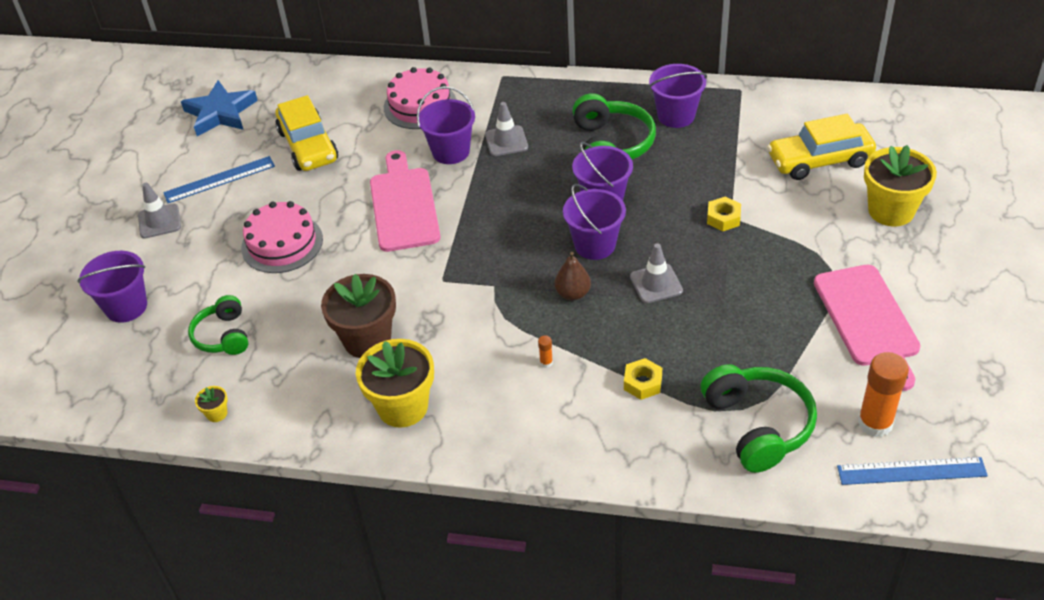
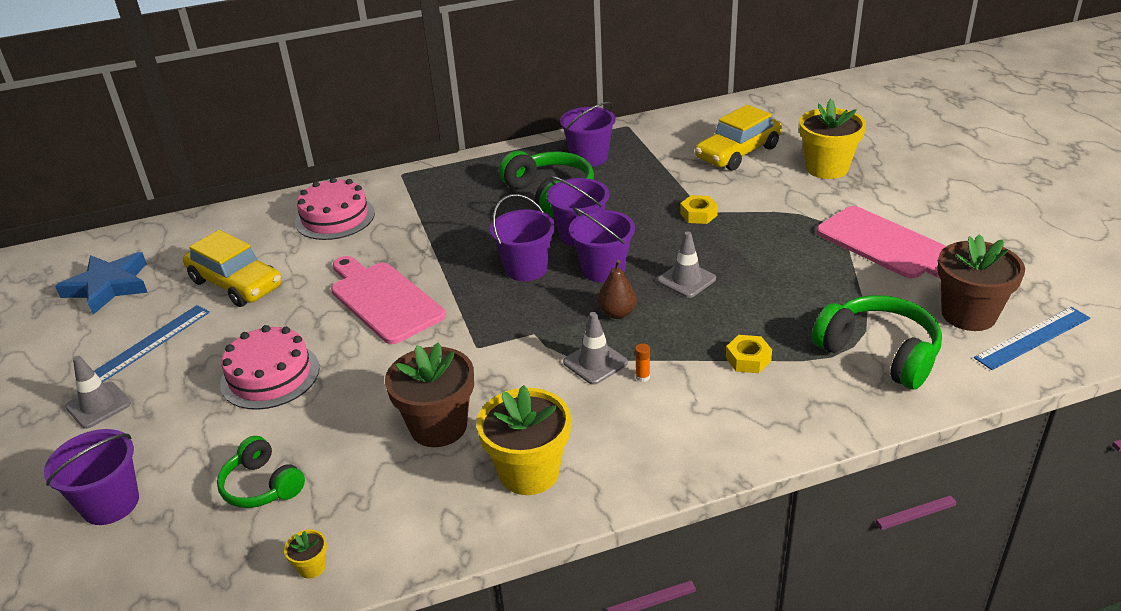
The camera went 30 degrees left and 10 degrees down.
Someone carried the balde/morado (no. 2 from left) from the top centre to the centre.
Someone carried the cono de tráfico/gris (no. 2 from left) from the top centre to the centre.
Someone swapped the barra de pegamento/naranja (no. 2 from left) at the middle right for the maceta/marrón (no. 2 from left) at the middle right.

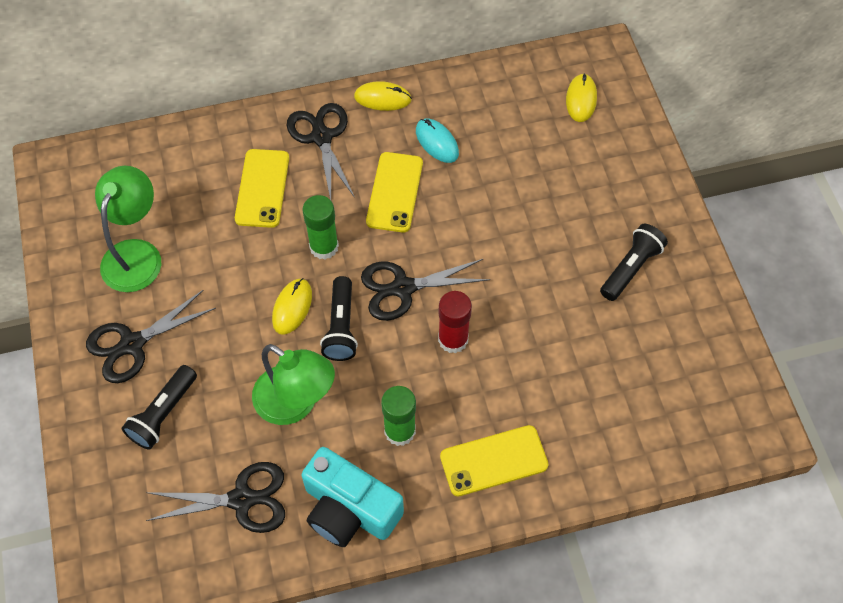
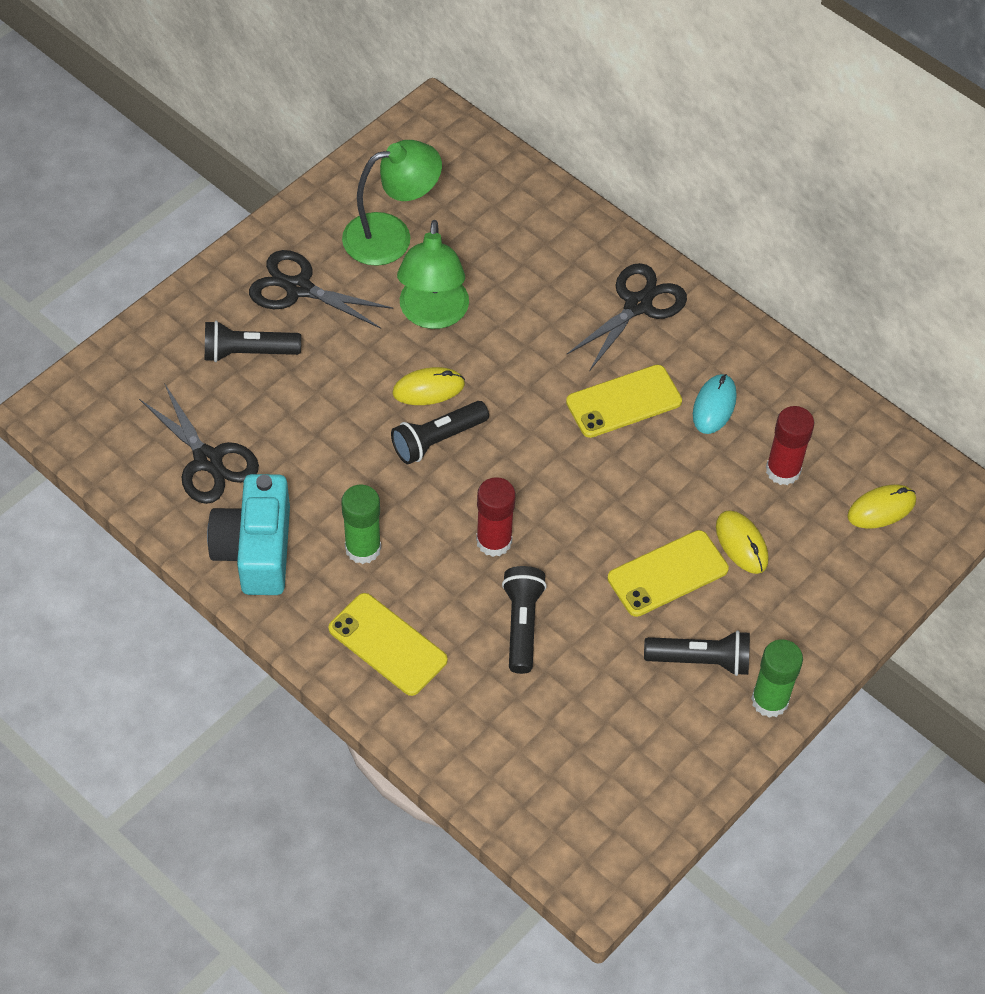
The camera went 55 degrees right and 5 degrees down.
Someone took away the tijeras/negro (no. 4 from left) at the centre.
Someone put down the lámpara de mano/negro (no. 3 from left) at the centre.
Someone put down the barra de pegamento/rojo (no. 2 from left) at the middle right.
Someone carried the móvil/amarillo (no. 1 from left in the first image) from the top left to the middle right.
Someone carried the lámpara/verde (no. 2 from left) from the centre to the top centre.
Someone carried the barra de pegamento/verde (no. 1 from left in the first image) from the centre to the bottom right.
Someone carried the ratón/amarillo (no. 2 from left) from the top centre to the middle right.

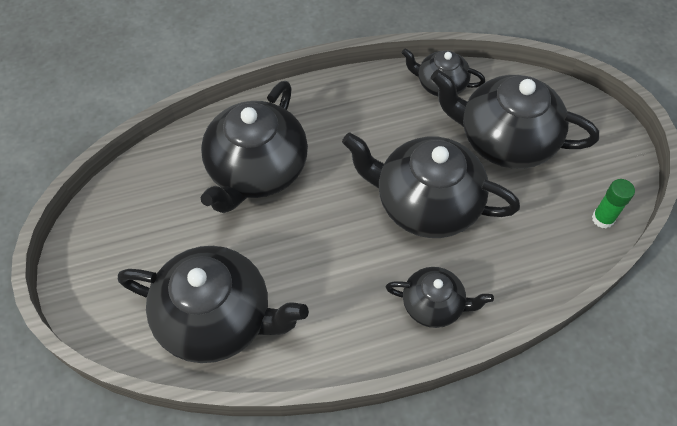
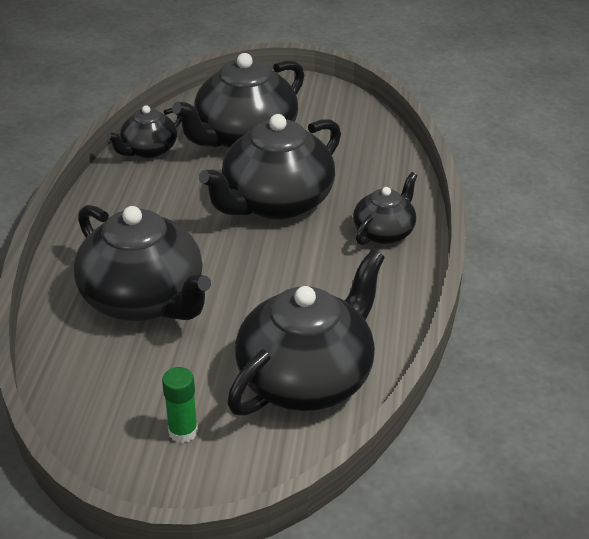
The camera went 65 degrees left and 20 degrees down.
Someone carried the barra de pegamento/verde from the middle right to the bottom left.

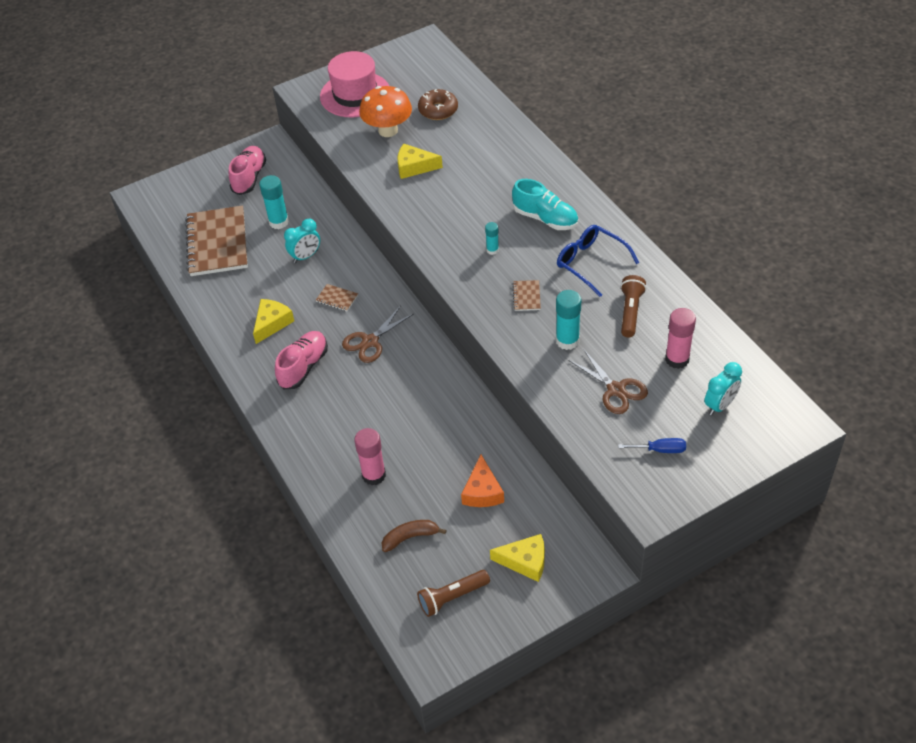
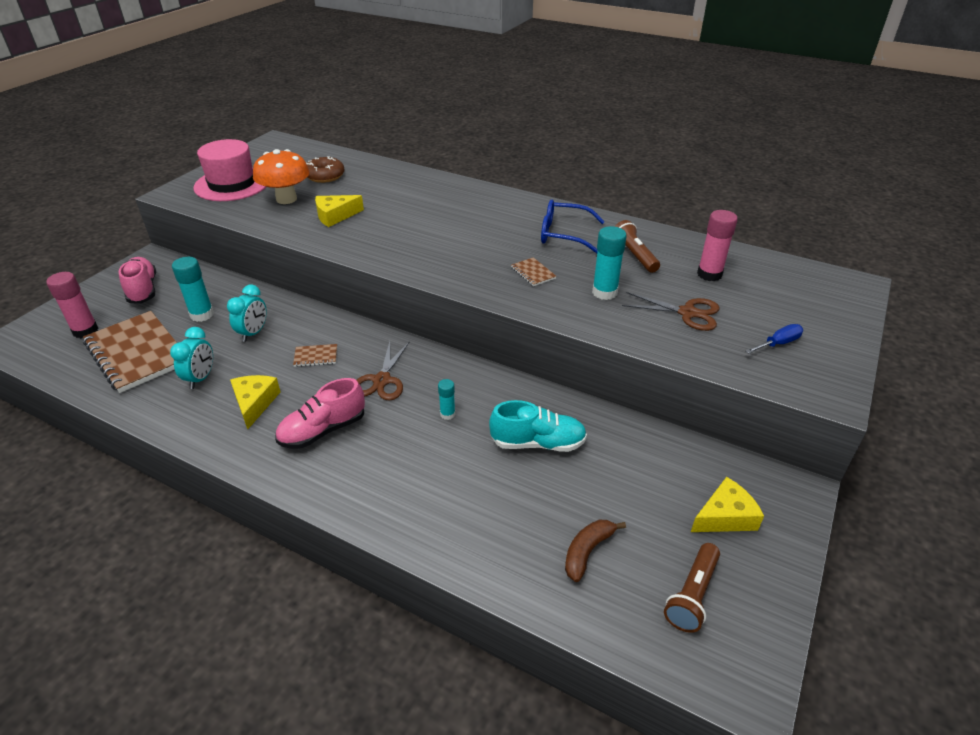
The camera went 35 degrees left and 10 degrees down.
Someone took away the queso/naranja at the centre.
Someone carried the barra de pegamento/rosa (no. 1 from left) from the centre to the middle left.
Someone carried the barra de pegamento/turquesa (no. 2 from left) from the top centre to the centre.
Someone carried the zapato/turquesa from the top centre to the centre.
Someone carried the despertador/turquesa (no. 2 from left in the first image) from the middle right to the middle left.
Someone rotated the zapato/rosa (no. 2 from left) at the middle left by 120 degrees counterclockwise.

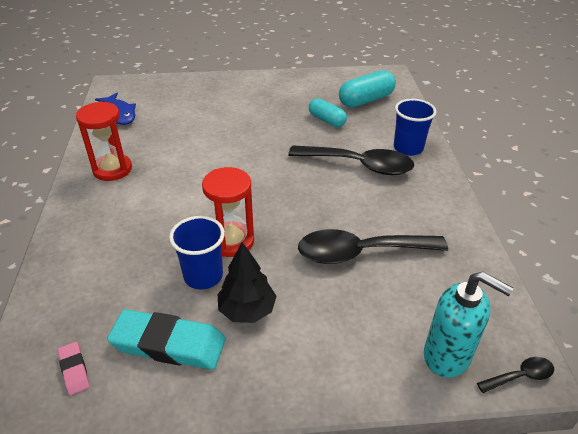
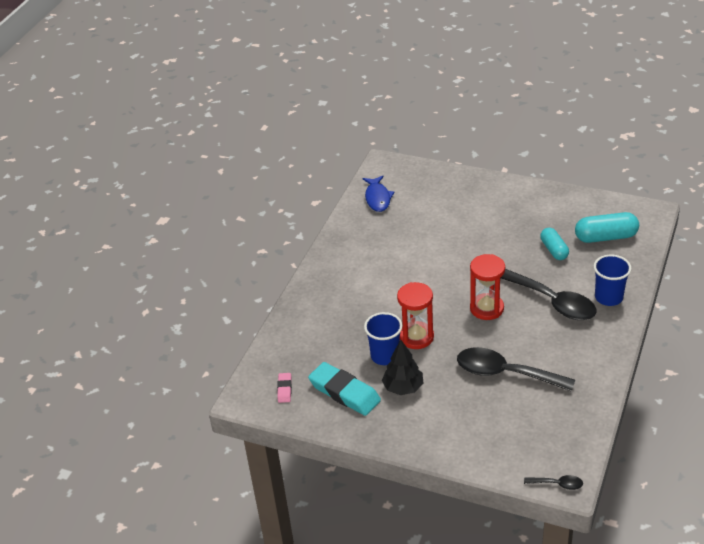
The camera went 30 degrees right and 0 degrees up.
Someone took away the dispensador de jabón/turquesa at the bottom right.
Someone carried the reloj de arena/rojo (no. 1 from left in the first image) from the top left to the middle right.

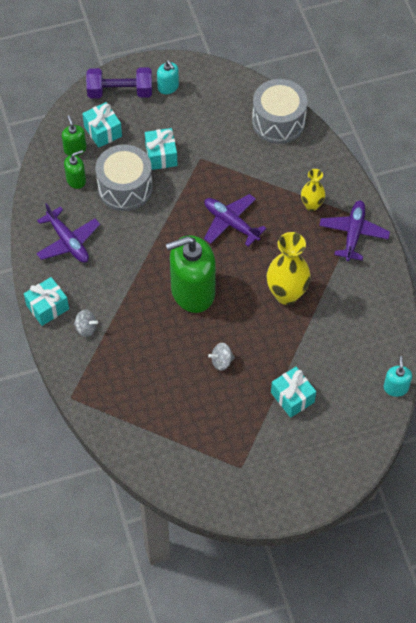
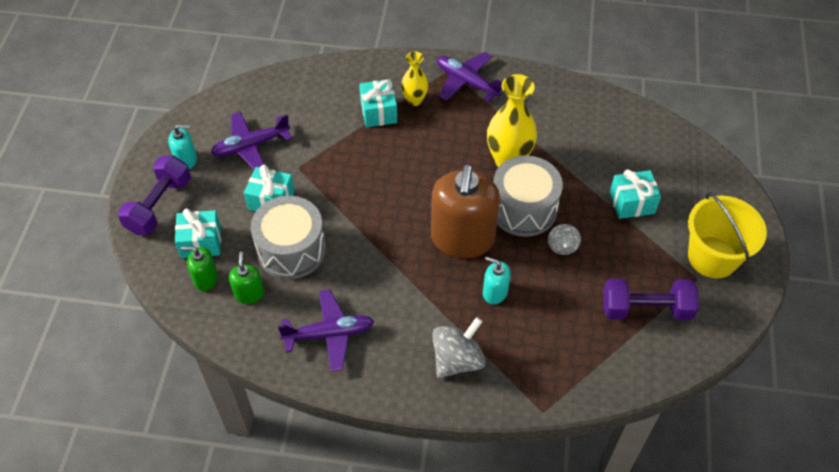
The camera went 65 degrees left and 5 degrees down.
Someone put down the mancuerna/morado (no. 2 from left) at the middle right.
Someone put down the balde/amarillo at the middle right.
Someone carried the regalo/turquesa (no. 1 from left in the first image) from the middle left to the top centre.
Someone carried the avión/morado (no. 2 from left in the first image) from the centre to the top left.
Someone carried the tambor/gris (no. 2 from left) from the top right to the centre.
Someone carried the dispensador de jabón/turquesa (no. 2 from left) from the middle right to the centre.
Someone repainted the dispensador de jabón/verde (no. 3 from left) at the centre, which became the dispensador de jabón/marrón at the centre.
Someone scaled the peonza/gris (no. 1 from left) at the middle left by 1.74.

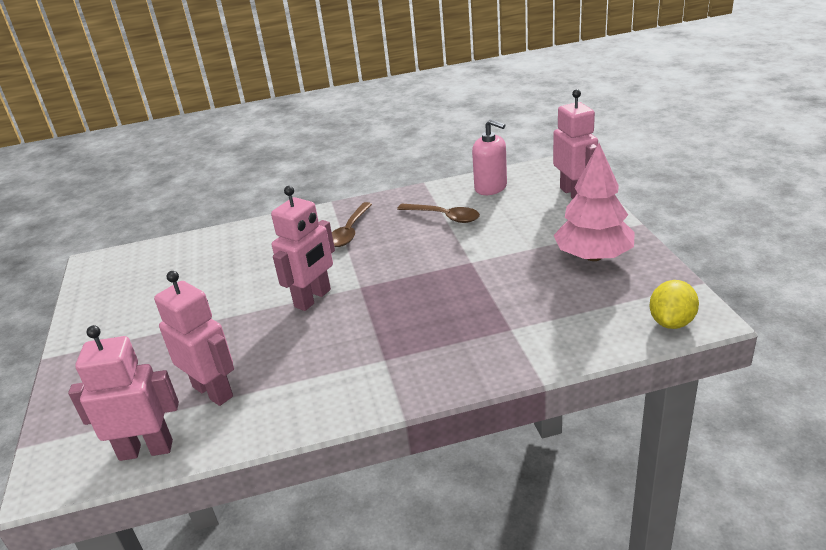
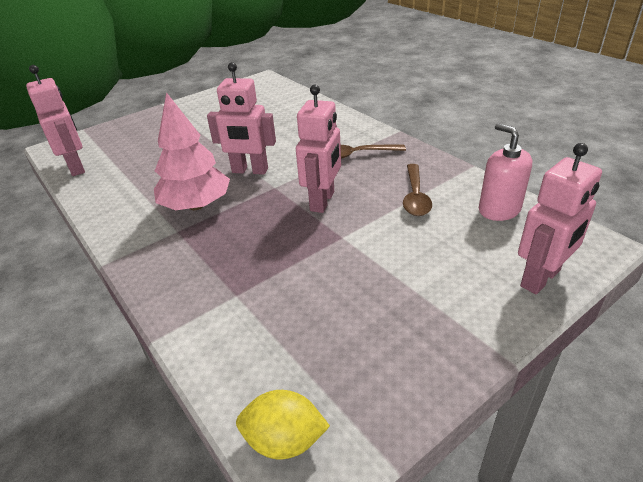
The camera went 65 degrees right and 5 degrees up.
Someone carried the robot/rosa (no. 2 from left in the first image) from the middle left to the top centre.
Someone carried the árbol/rosa from the middle right to the top left.
Someone rotated the dispensador de jabón/rosa at the top centre by 135 degrees clockwise.

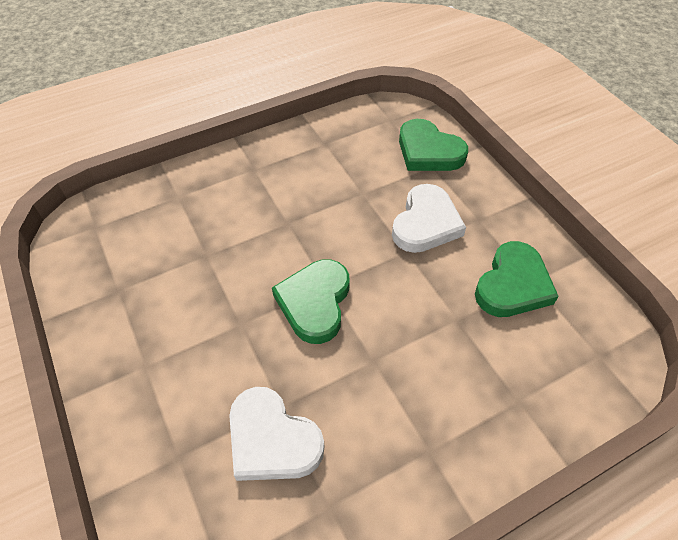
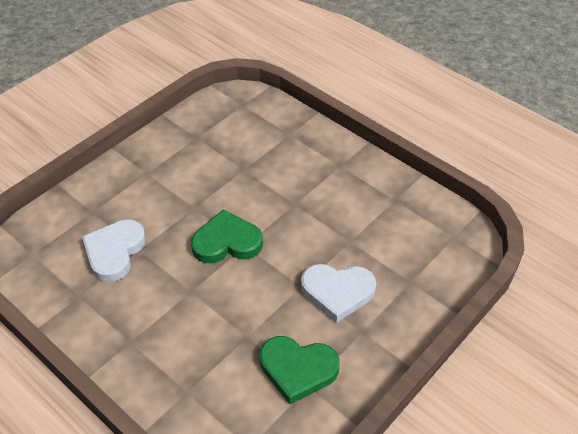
The camera went 70 degrees right and 5 degrees down.
Someone took away the corazón/verde (no. 2 from left) at the top centre.

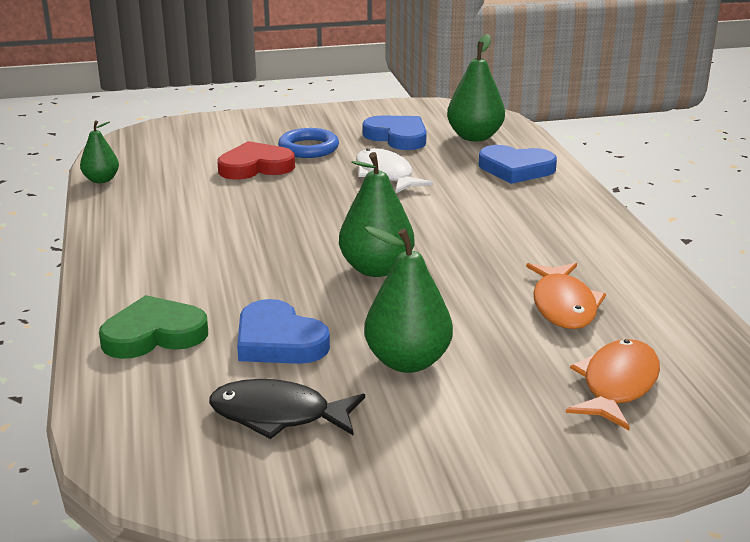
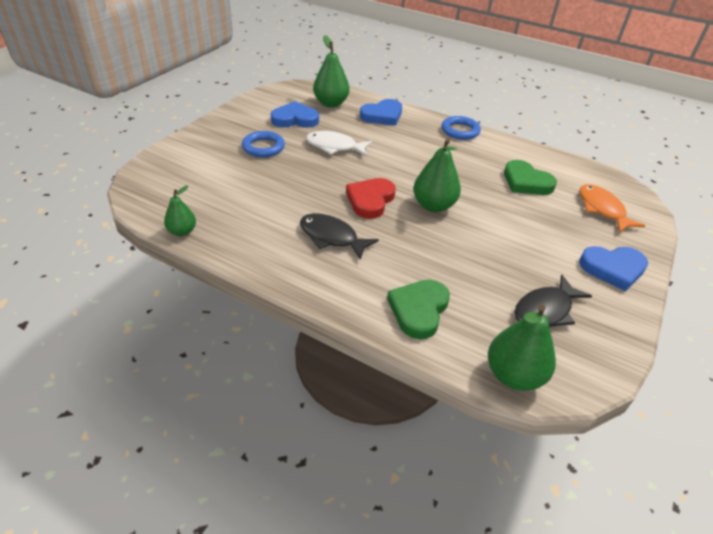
The camera went 50 degrees left and 15 degrees up.
Someone put down the pez/negro (no. 1 from left) at the centre.
Someone put down the anillo/azul (no. 2 from left) at the top centre.
Someone carried the corazón/rojo from the top centre to the centre.
Someone carried the corazón/azul (no. 1 from left in the first image) from the centre to the middle right.
Someone carried the pera/verde (no. 3 from left in the first image) from the centre to the middle right.
Someone swapped the pez/naranja (no. 1 from left) at the middle right for the corazón/verde (no. 2 from left) at the top right.

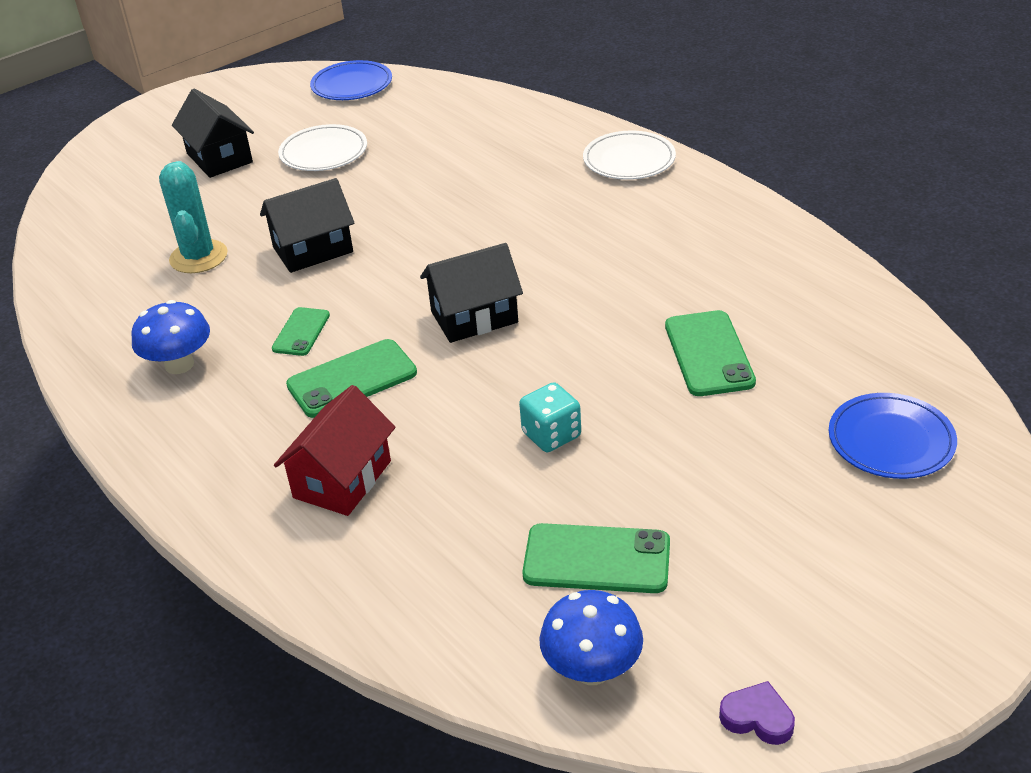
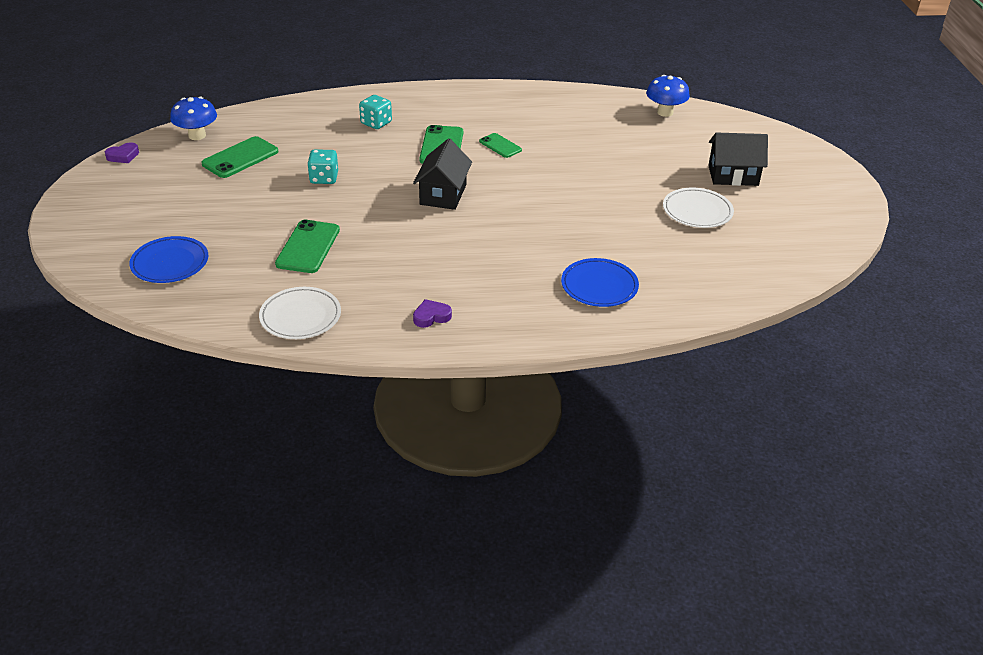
The camera went 120 degrees right and 0 degrees up.
Someone took away the cactus/turquesa at the top left.
Someone took away the casa/negro (no. 2 from left) at the top left.
Someone put down the corazón/morado (no. 2 from left) at the centre.
Someone carried the seta/azul (no. 1 from left in the first image) from the middle left to the top right.
Someone carried the plato/azul (no. 1 from left in the first image) from the top centre to the centre.
Someone carried the plato/blanco (no. 2 from left in the first image) from the top centre to the middle left.
Someone swapped the casa/rojo at the middle left for the dado/turquesa (no. 2 from left) at the top centre.
Someone rotated the móvil/verde (no. 4 from left in the first image) at the middle right by 75 degrees clockwise.

